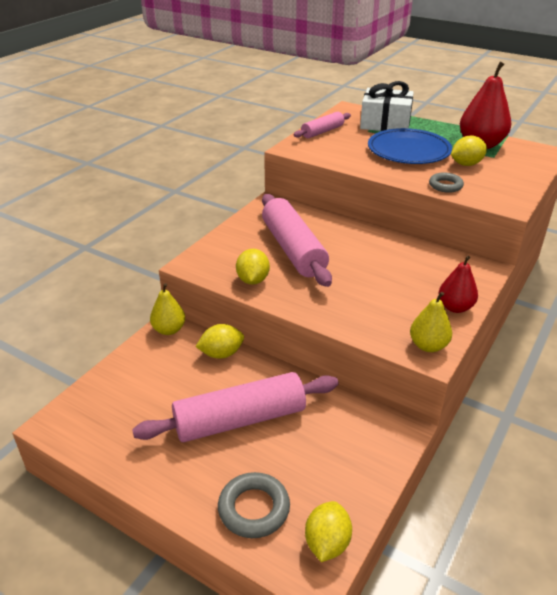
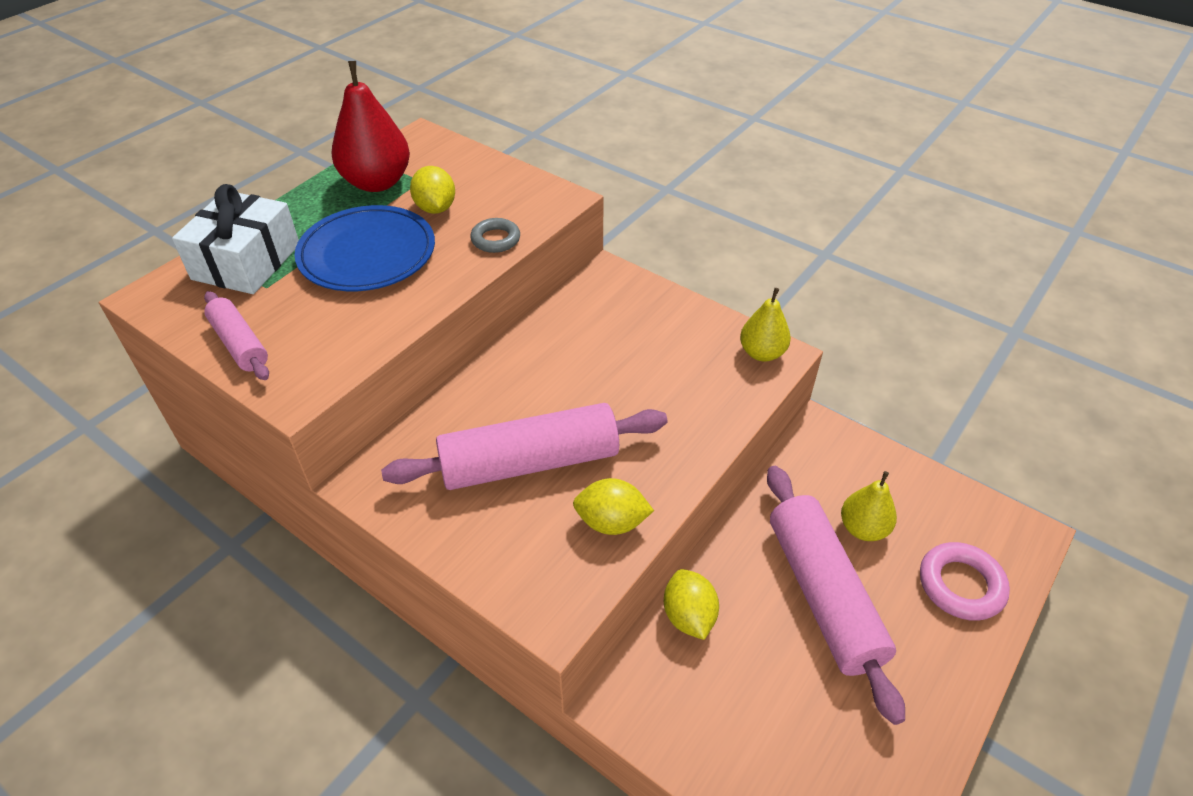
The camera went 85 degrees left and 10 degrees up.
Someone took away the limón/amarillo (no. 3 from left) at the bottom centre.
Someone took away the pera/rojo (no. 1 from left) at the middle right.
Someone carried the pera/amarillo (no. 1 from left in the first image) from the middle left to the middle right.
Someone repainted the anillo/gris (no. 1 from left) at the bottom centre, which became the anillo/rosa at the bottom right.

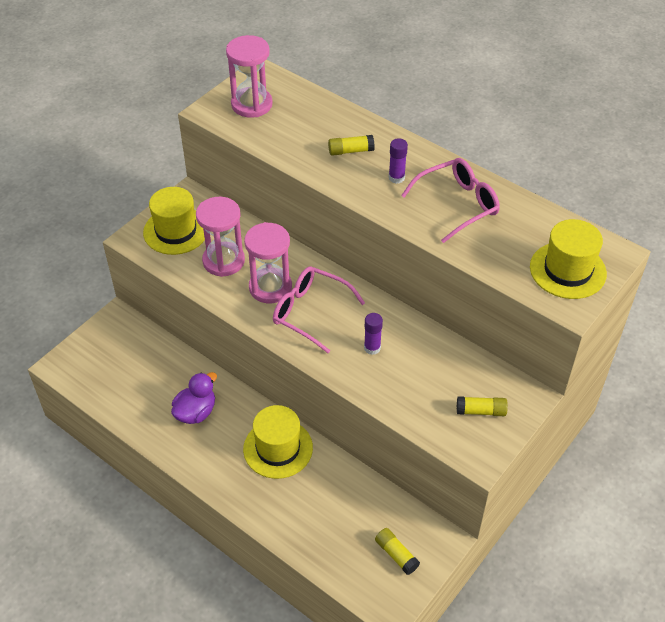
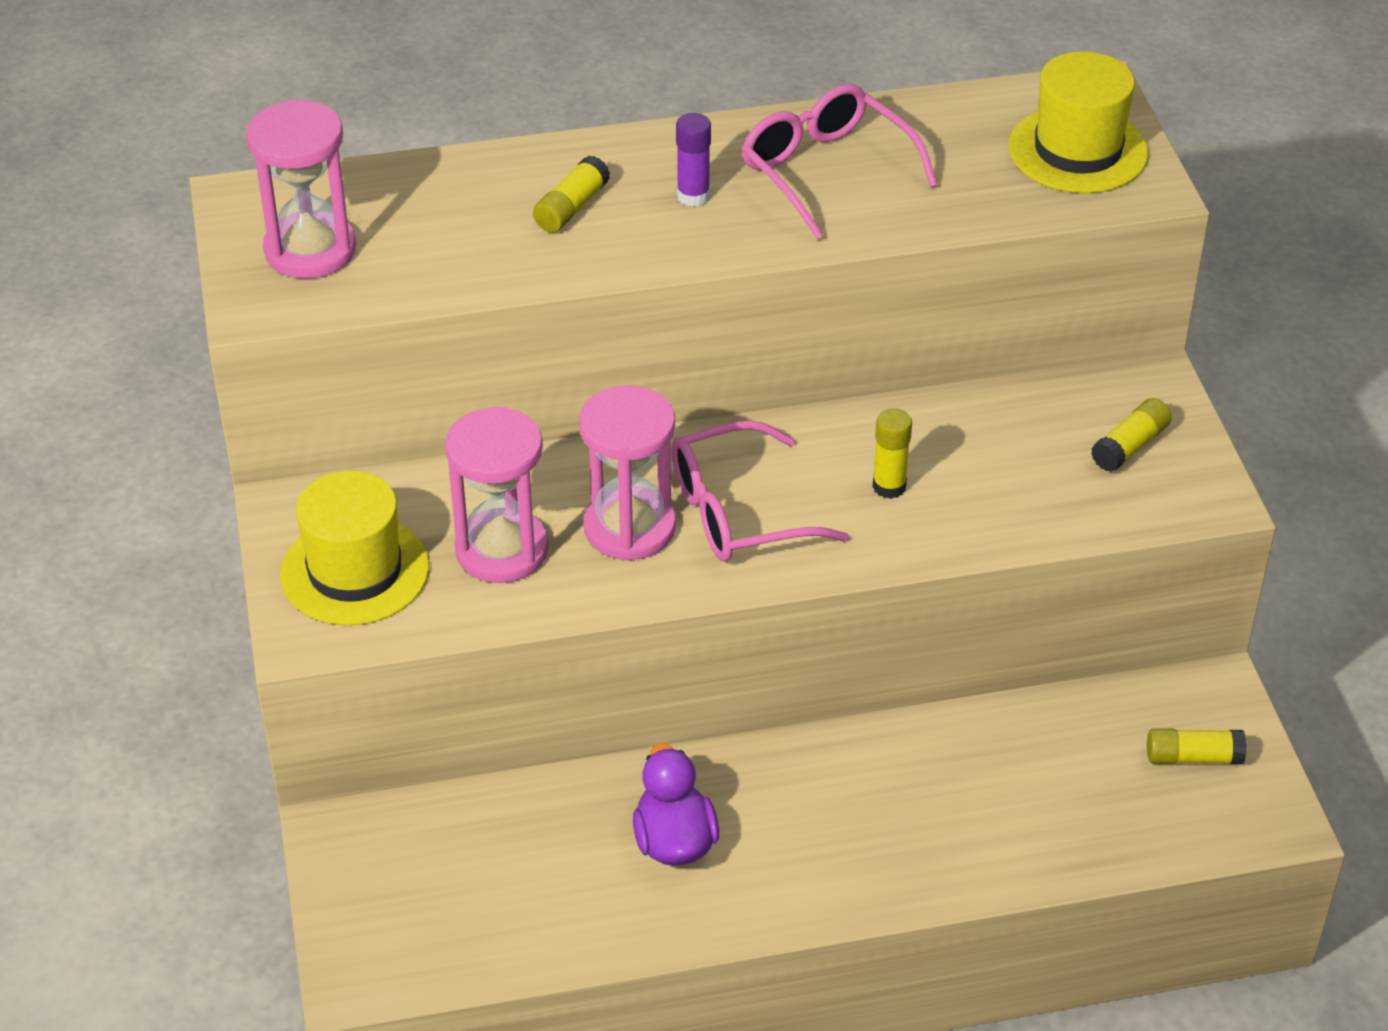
The camera went 50 degrees left and 5 degrees down.
Someone took away the sombrero/amarillo (no. 2 from left) at the bottom centre.
Someone repainted the barra de pegamento/morado (no. 1 from left) at the centre, which became the barra de pegamento/amarillo (no. 2 from left) at the centre.
Someone rotated the gafas/rosa (no. 2 from left) at the top right by 45 degrees counterclockwise.

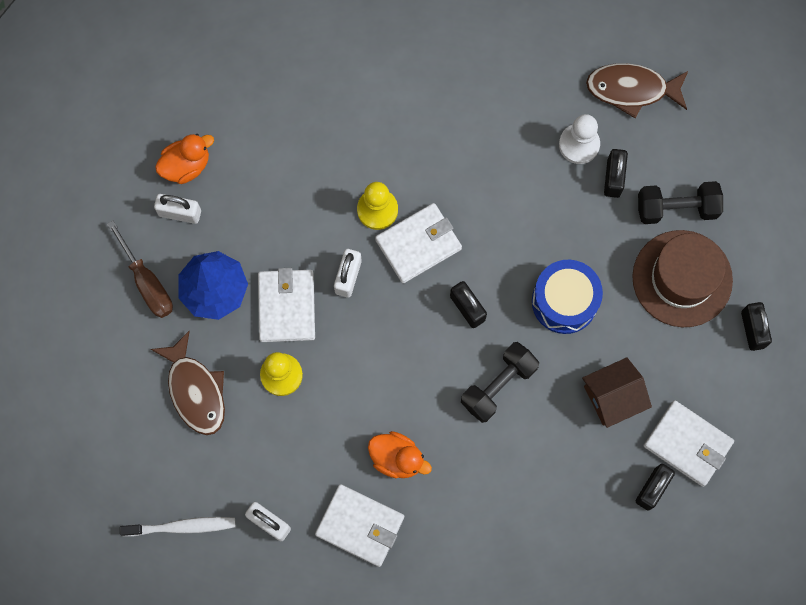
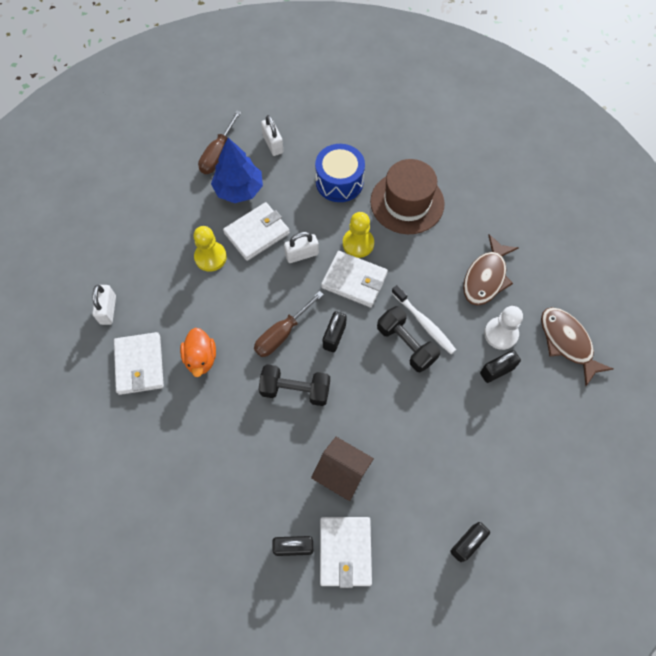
The camera went 55 degrees right and 10 degrees down.
Someone took away the pato/naranja (no. 1 from left) at the top left.
Someone put down the destornillador/marrón (no. 2 from left) at the centre.
Someone carried the cepillo de dientes/blanco from the bottom left to the centre.
Someone carried the pez/marrón (no. 1 from left) from the middle left to the middle right.
Someone carried the tambor/azul from the middle right to the top centre.
Someone carried the sombrero/marrón from the middle right to the top centre.
Someone carried the mancuerna/negro (no. 2 from left) from the middle right to the centre.

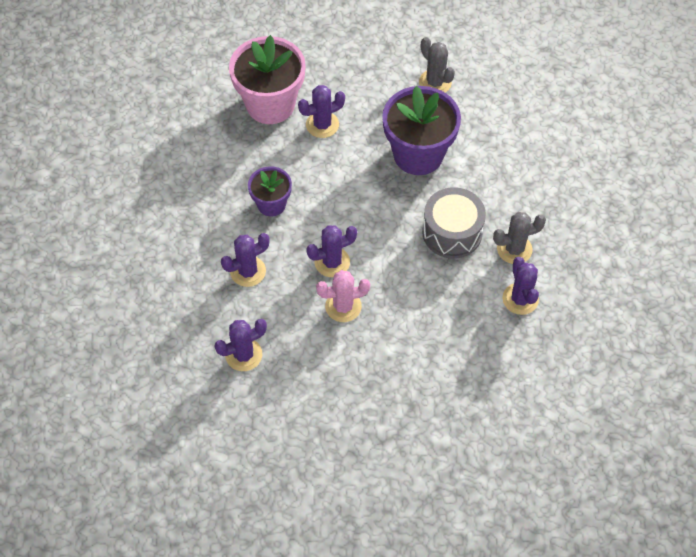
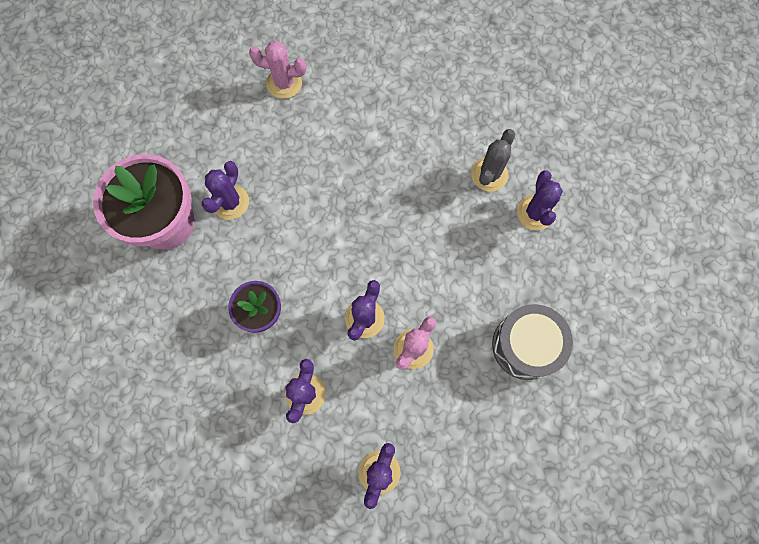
The camera went 45 degrees left and 15 degrees up.
Someone took away the maceta/morado (no. 2 from left) at the top centre.
Someone carried the tambor/gris from the centre to the middle right.
Someone repainted the cactus/gris (no. 1 from left) at the top centre, which became the cactus/rosa (no. 1 from left) at the top centre.
Someone rotated the cactus/morado (no. 5 from left) at the middle right by 60 degrees clockwise.

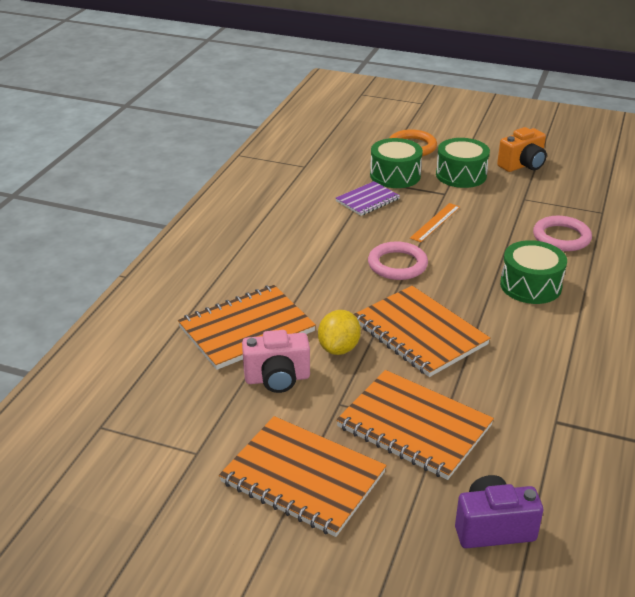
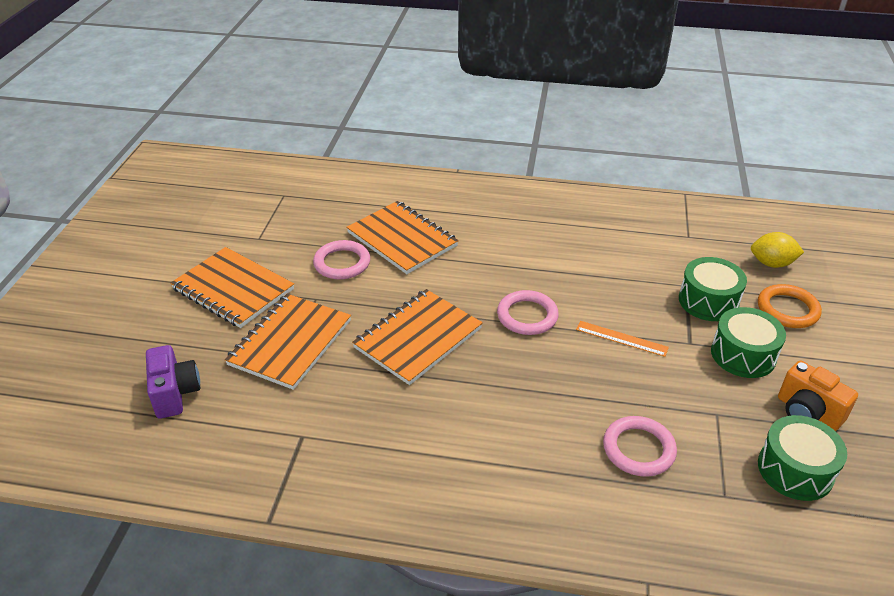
The camera went 80 degrees right and 5 degrees up.
Someone took away the cuaderno/morado at the top centre.
Someone carried the limón/amarillo from the centre to the middle right.
Someone carried the tambor/verde (no. 3 from left) from the middle right to the bottom right.
Someone swapped the cámara/rosa at the centre for the anillo/rosa (no. 1 from left) at the centre.
Someone rotated the cuaderno/naranja (no. 2 from left in the first image) at the bottom centre by 75 degrees counterclockwise.

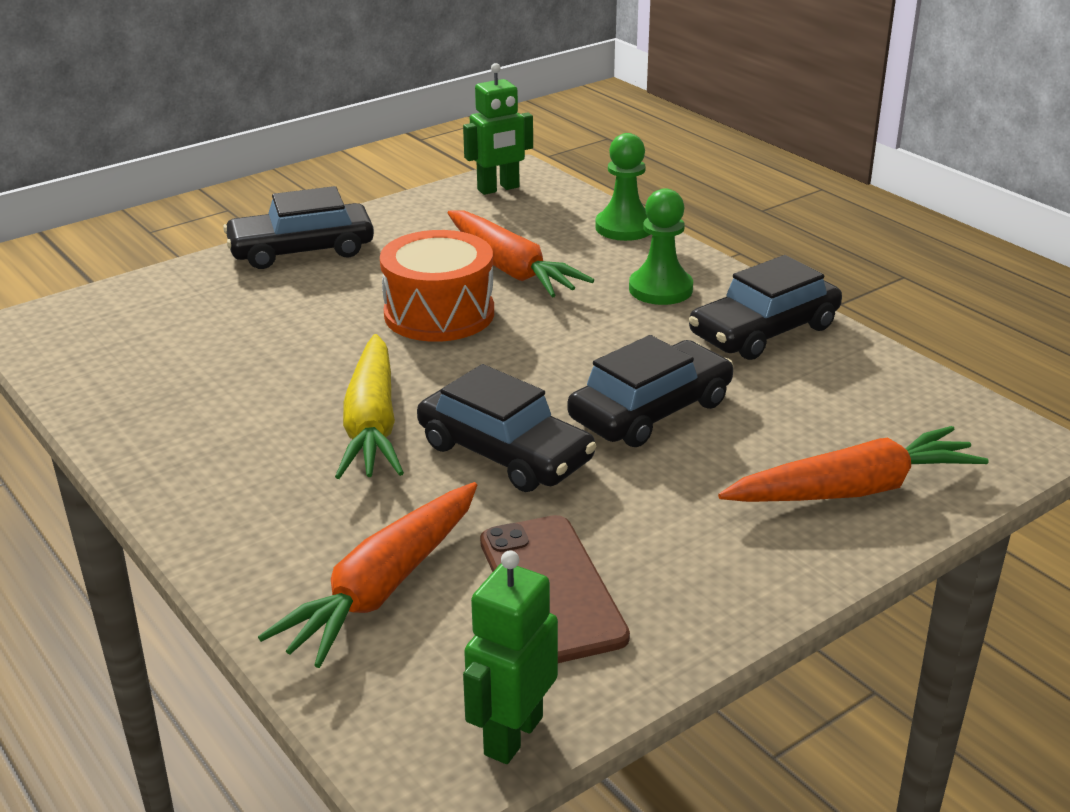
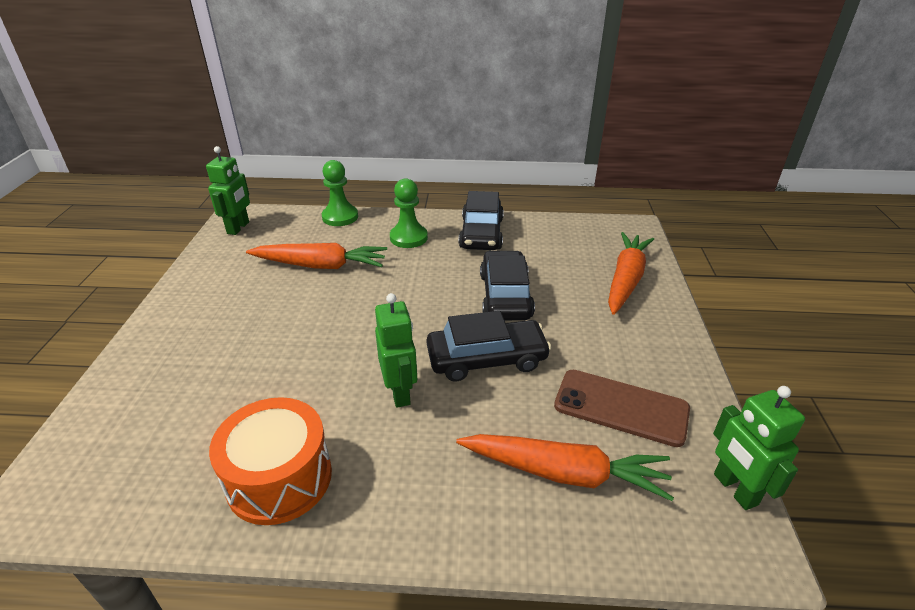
The camera went 50 degrees left and 5 degrees up.
Someone took away the coche/negro (no. 1 from left) at the top left.
Someone carried the tambor/naranja from the centre to the bottom left.
Someone swapped the zanahoria/amarillo at the centre for the robot/verde (no. 2 from left) at the centre.
Someone rotated the zanahoria/naranja (no. 1 from left in the first image) at the bottom centre by 60 degrees counterclockwise.

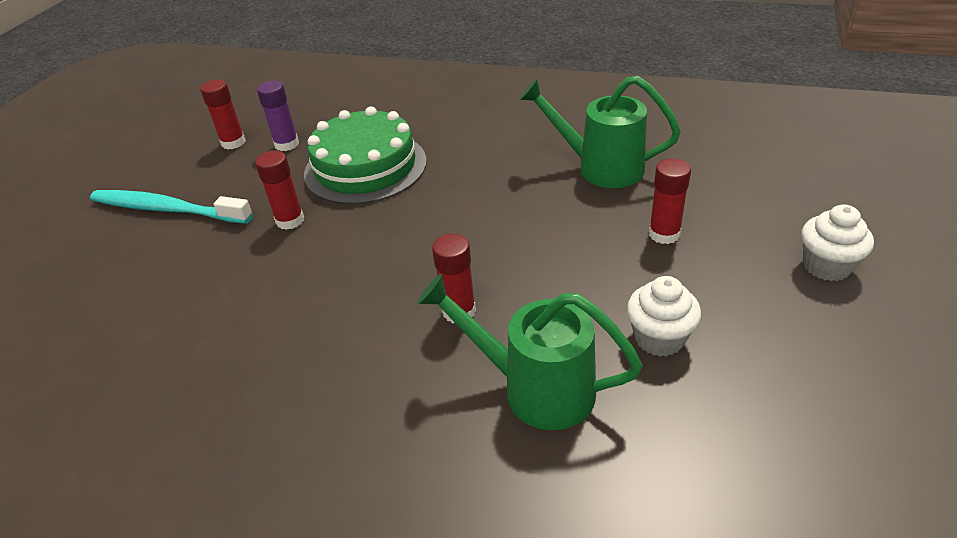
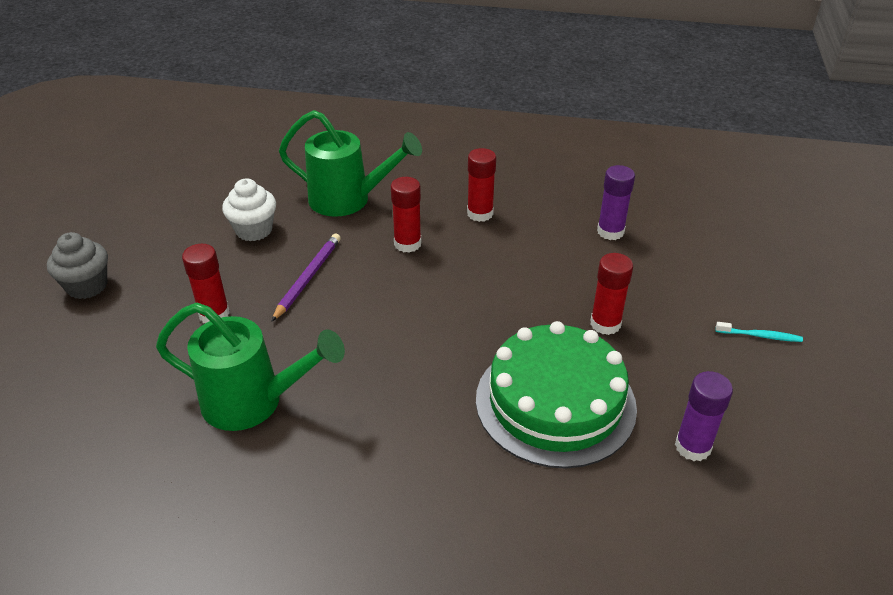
The camera went 170 degrees right and 0 degrees up.
Someone put down the lápiz/morado at the centre.
Someone put down the barra de pegamento/morado (no. 1 from left) at the middle right.
Someone carried the barra de pegamento/rojo (no. 1 from left in the first image) from the top left to the top centre.
Someone repainted the magdalena/blanco (no. 2 from left) at the middle right, which became the magdalena/gris at the middle left.
Someone scaled the cepillo de dientes/turquesa at the middle left by 0.40.

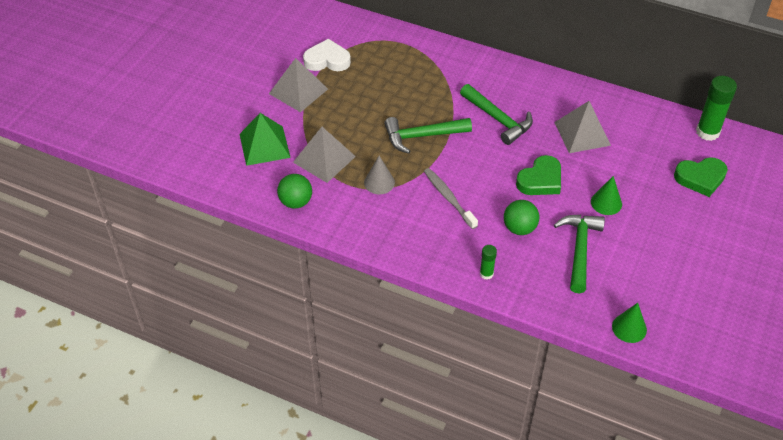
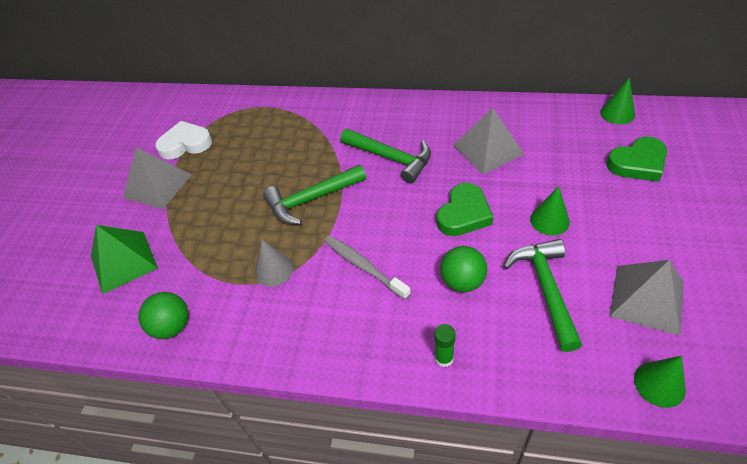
The camera went 10 degrees left and 0 degrees up.
Someone carried the pirámide/gris (no. 2 from left in the first image) from the centre to the middle right.
Someone swapped the barra de pegamento/verde (no. 2 from left) at the top right for the cono/verde (no. 2 from left) at the top right.

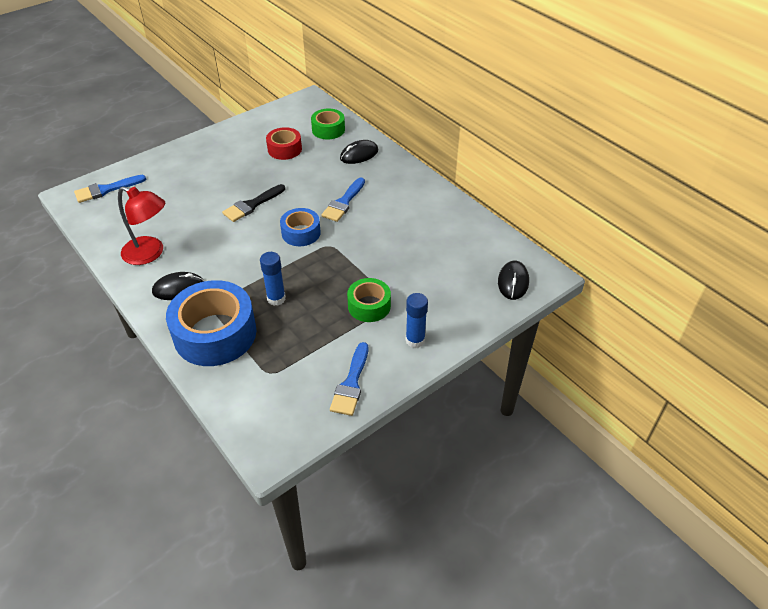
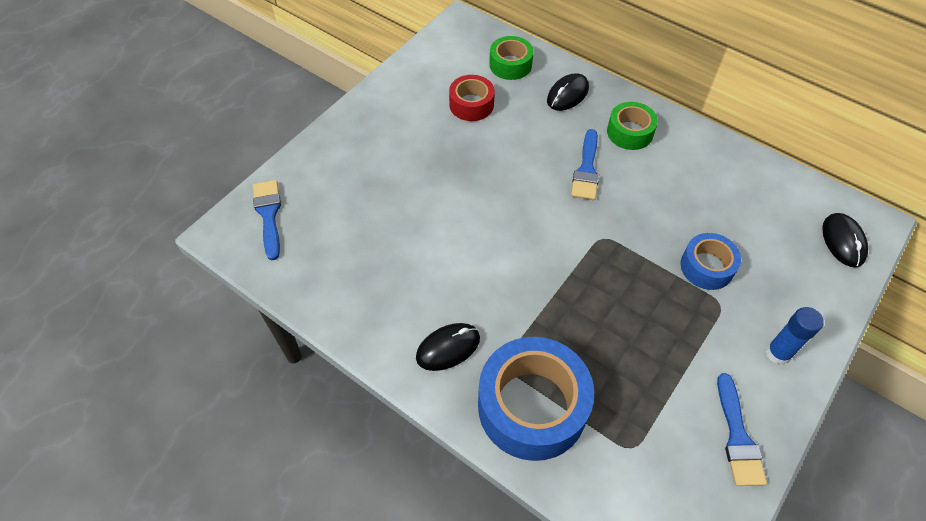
The camera went 15 degrees left and 10 degrees up.
Someone took away the lámpara/rojo at the middle left.
Someone took away the pincel/negro at the middle left.
Someone took away the barra de pegamento/azul (no. 1 from left) at the centre.
Someone carried the cinta adhesiva/azul (no. 2 from left) from the centre to the middle right.
Someone carried the cinta adhesiva/verde (no. 2 from left) from the centre to the top right.
Someone rotated the pincel/azul (no. 1 from left) at the top left by 120 degrees clockwise.

